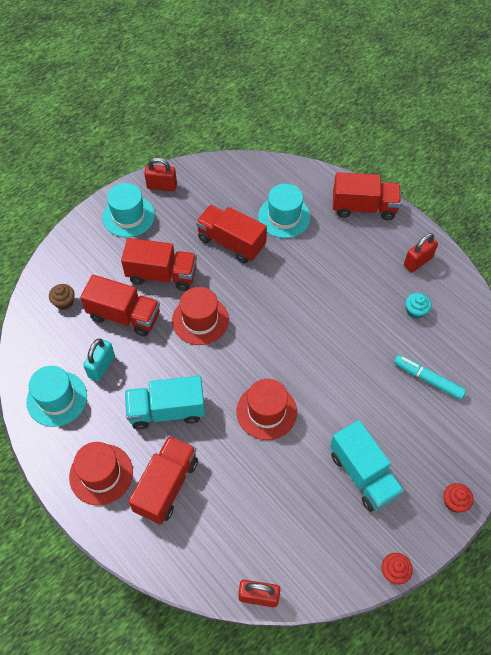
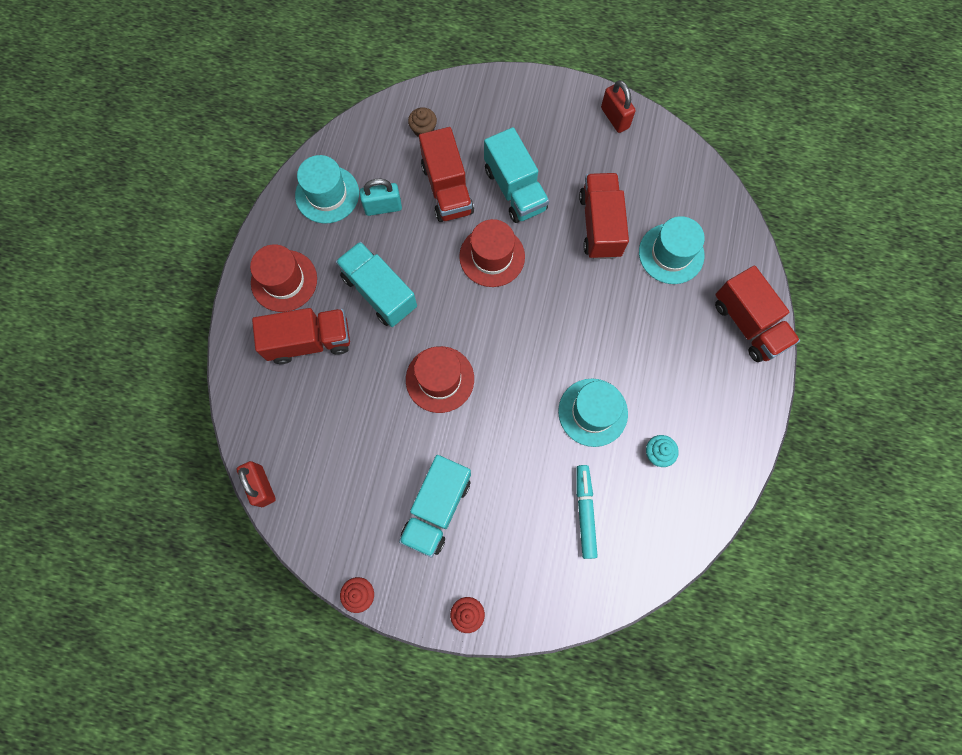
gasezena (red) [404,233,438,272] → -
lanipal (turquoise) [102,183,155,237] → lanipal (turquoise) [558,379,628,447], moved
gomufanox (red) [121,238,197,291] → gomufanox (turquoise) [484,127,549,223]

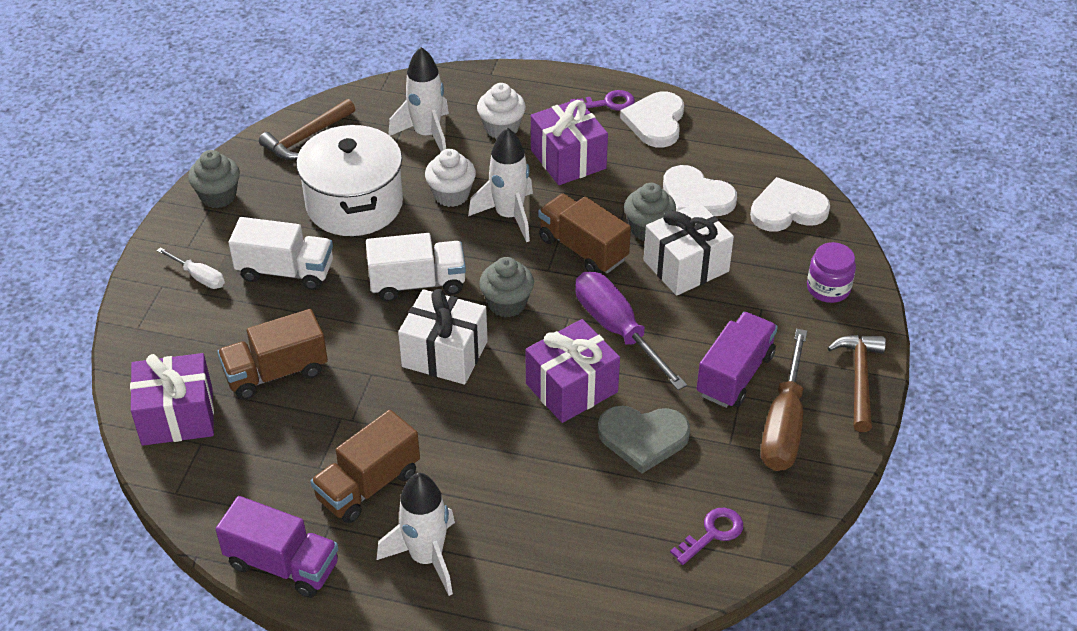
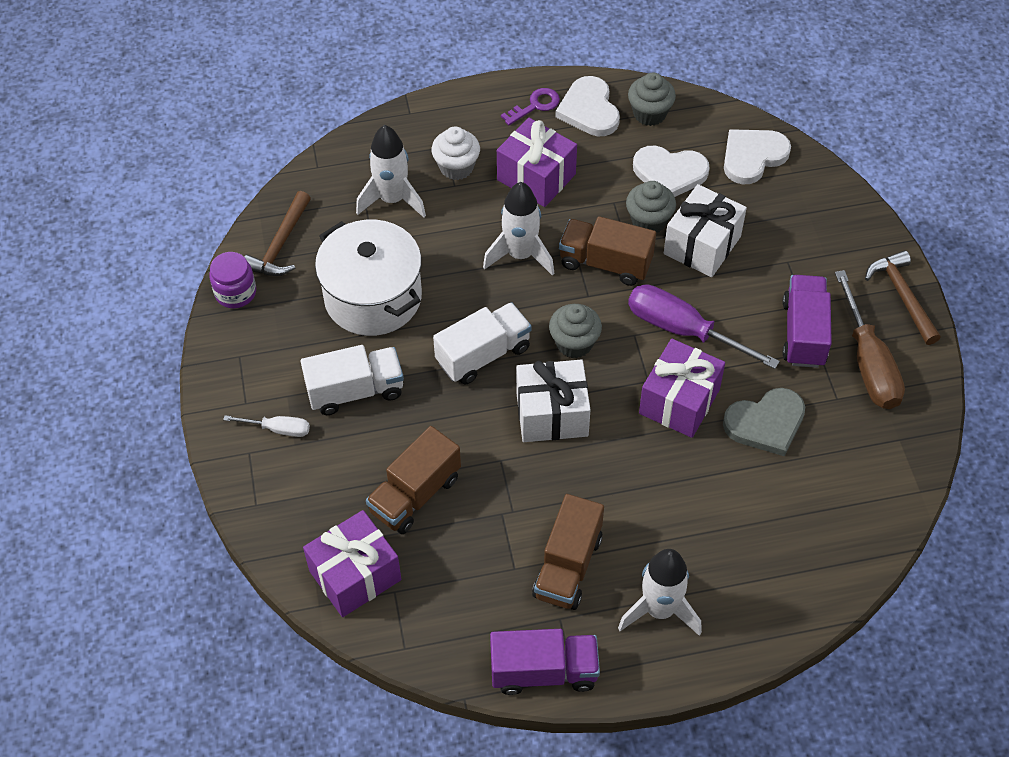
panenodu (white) [425,149,476,207] → -
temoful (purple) [670,508,743,565] → -
panenodu (grey) [188,150,240,208] → panenodu (grey) [628,72,676,126], moved
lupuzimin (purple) [807,242,856,303] → lupuzimin (purple) [209,252,256,308], moved

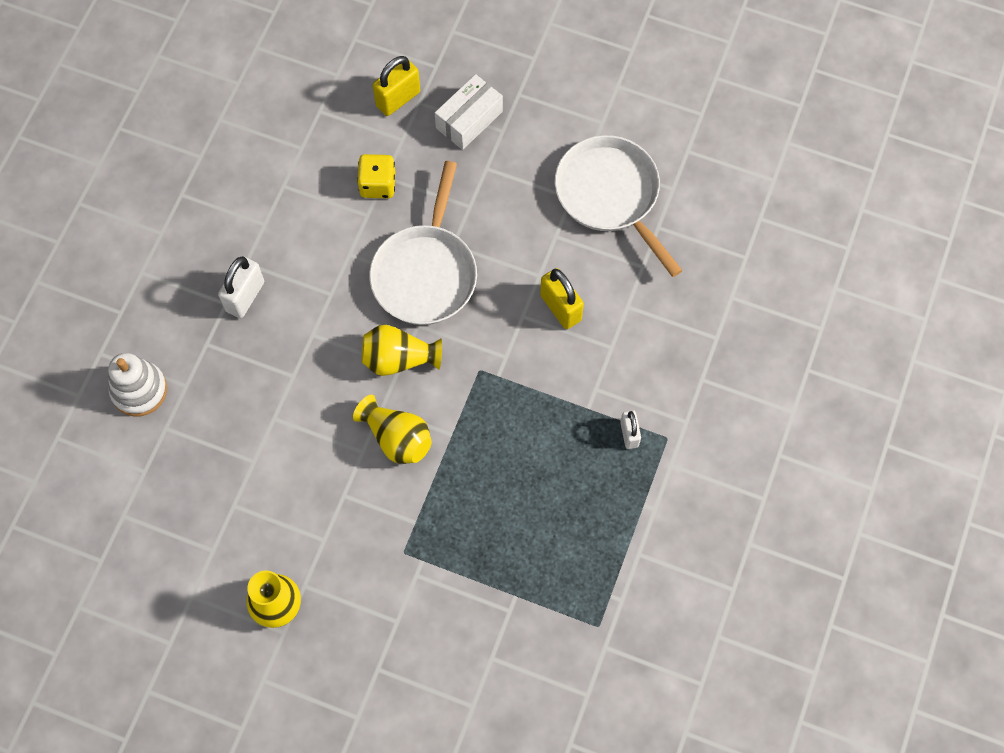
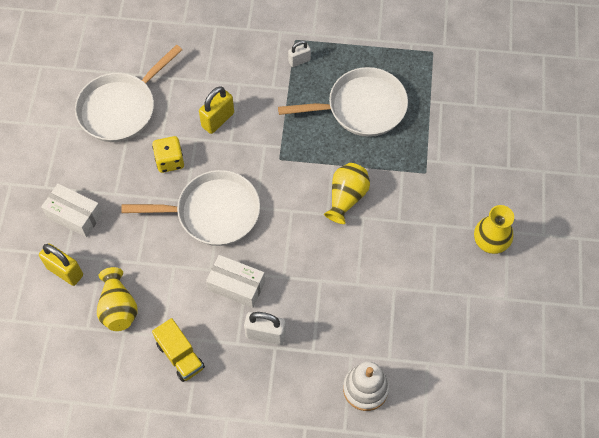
- → gomufanox (yellow) [152,318,205,382]
- → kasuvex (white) [206,255,265,308]
- → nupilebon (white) [278,67,408,137]
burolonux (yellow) [357,154,395,198] → burolonux (yellow) [152,136,184,173], moved
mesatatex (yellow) [362,325,442,376] → mesatatex (yellow) [97,267,138,331], moved

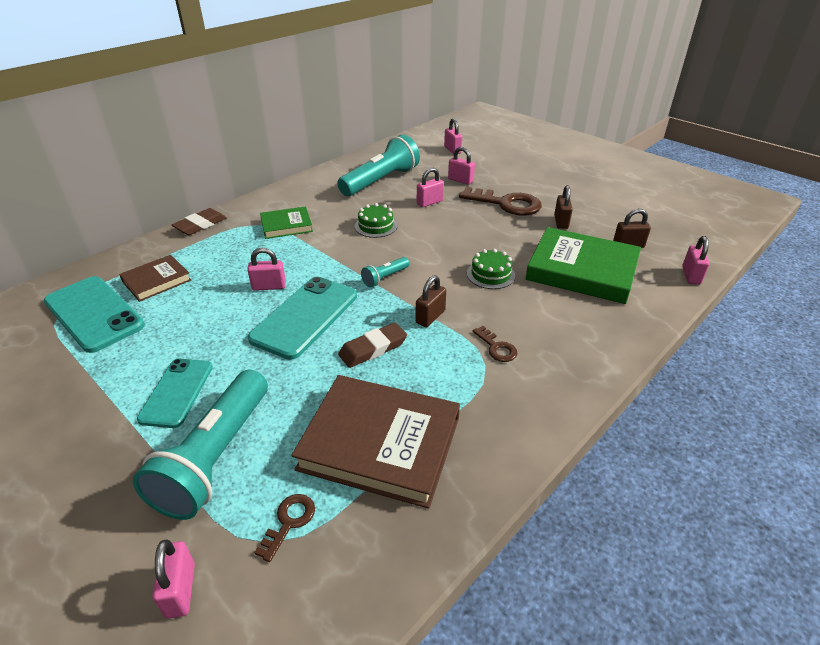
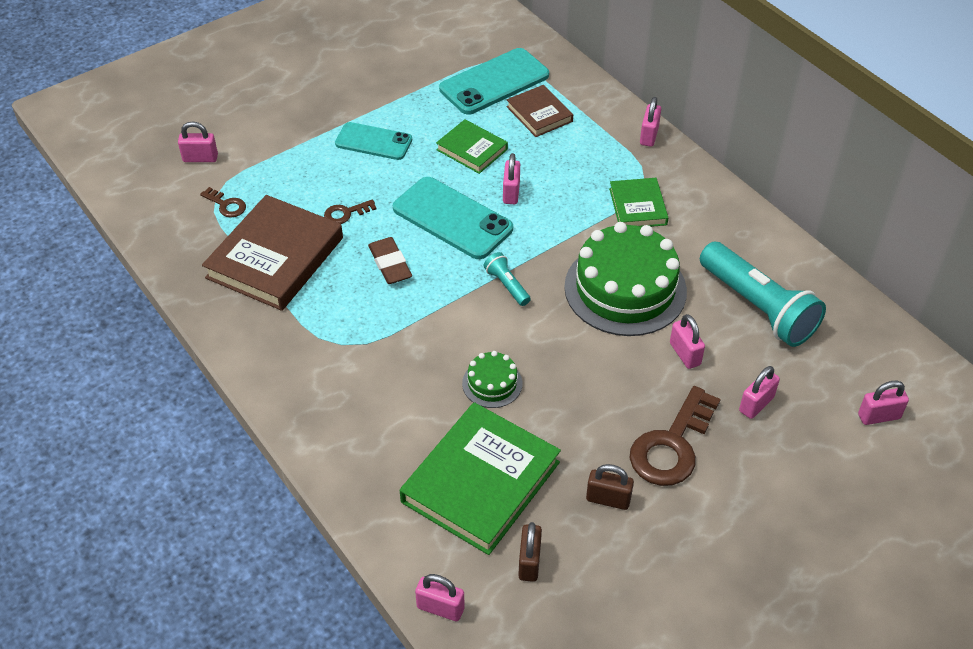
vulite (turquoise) [133,370,268,520] → -
gasezena (brown) [416,275,446,327] → -
- → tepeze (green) [436,119,508,174]
temoful (brown) [472,326,518,362] → temoful (brown) [324,199,377,224], moved
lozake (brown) [172,208,227,235] → gasezena (pink) [640,97,661,147]
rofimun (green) [355,203,397,238] → rofimun (green) [564,222,687,336], x2.15

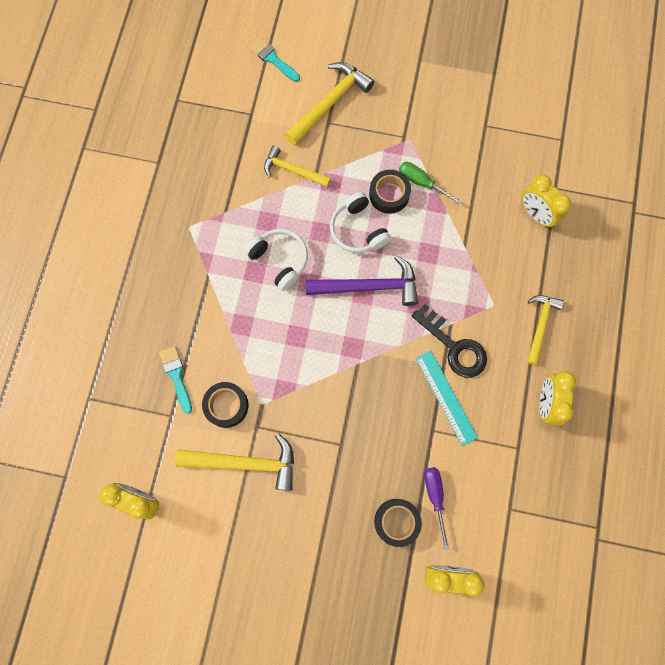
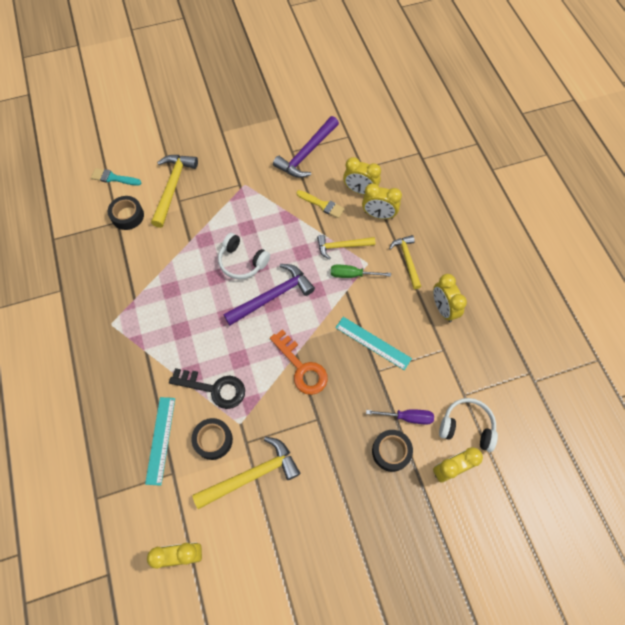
- → temoful (orange) [270,330,328,395]
- → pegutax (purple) [273,116,339,178]
- → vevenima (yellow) [296,190,345,218]
- → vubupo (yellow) [362,183,402,219]
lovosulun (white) [244,229,308,291] → lovosulun (white) [439,398,498,452], moved
pegutax (yellow) [264,146,331,187] → pegutax (yellow) [317,235,375,259], moved
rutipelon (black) [369,170,411,214] → rutipelon (black) [108,196,144,230], moved
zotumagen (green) [399,162,463,205] → zotumagen (green) [331,265,391,278], moved
temoful (black) [412,304,487,378] → temoful (black) [169,368,245,409], moved
vevenima (turquoise) [159,346,192,414] → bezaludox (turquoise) [145,397,175,486]
zotumagen (purple) [424,467,449,550] → zotumagen (purple) [366,409,434,425], 135 degrees clockwise

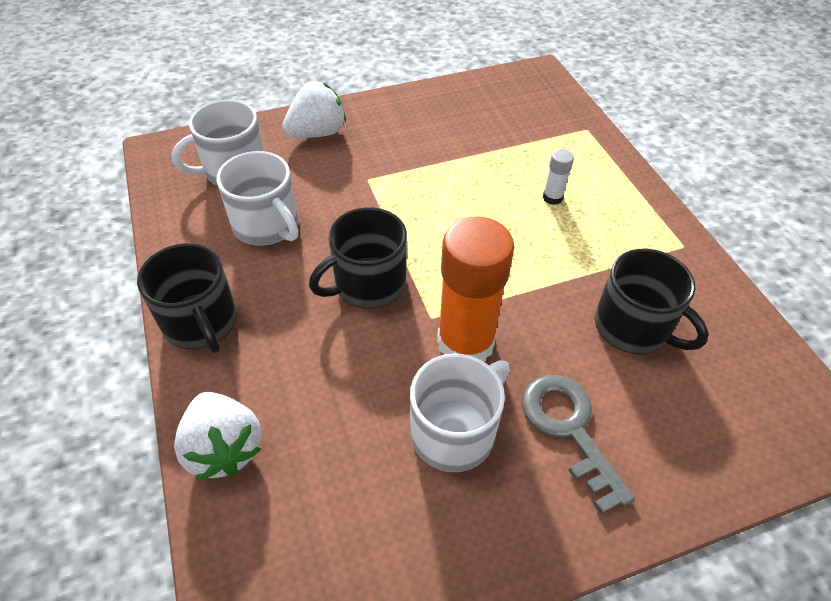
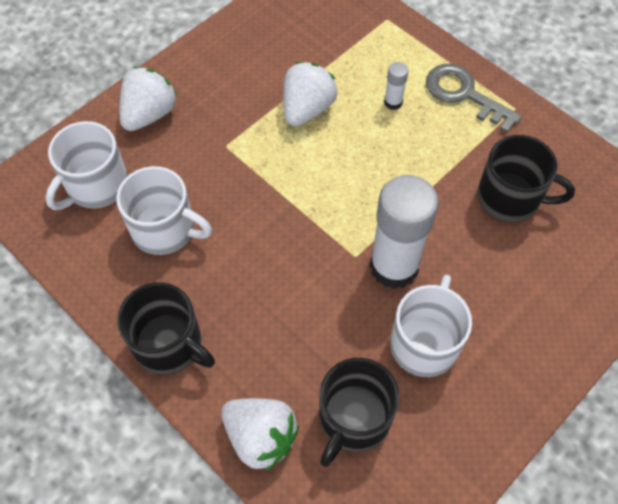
- → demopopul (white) [283,62,337,126]
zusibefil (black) [309,207,407,309] → zusibefil (black) [320,358,400,467], moved
temoful (grey) [522,375,635,514] → temoful (grey) [426,64,522,133], moved
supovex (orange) [437,217,514,362] → supovex (white) [370,175,439,289]

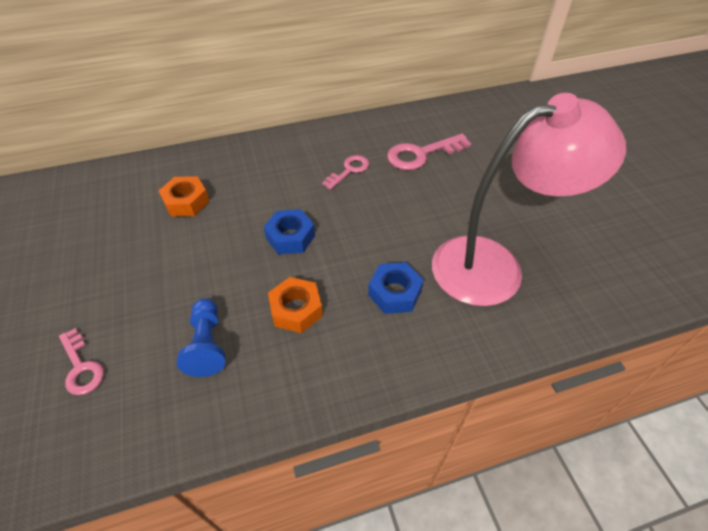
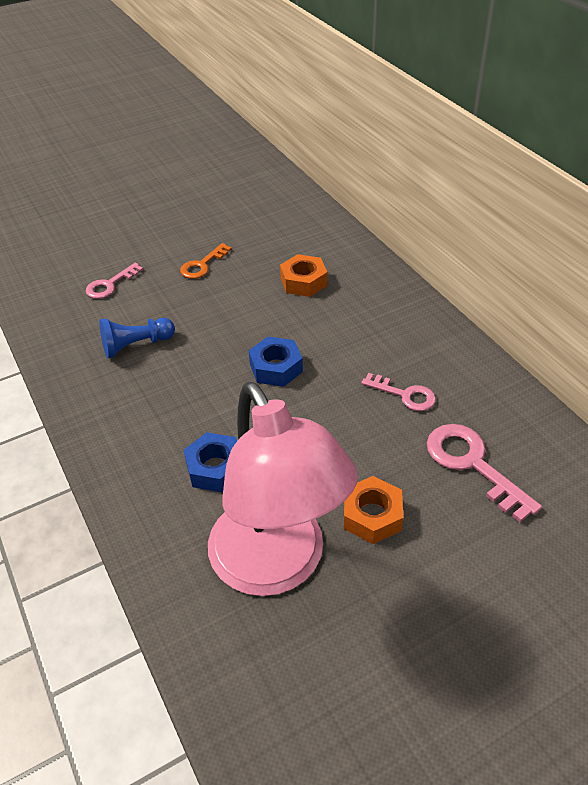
- → temoful (orange) [180,243,232,279]
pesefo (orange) [268,277,323,333] → pesefo (orange) [344,476,403,544], moved

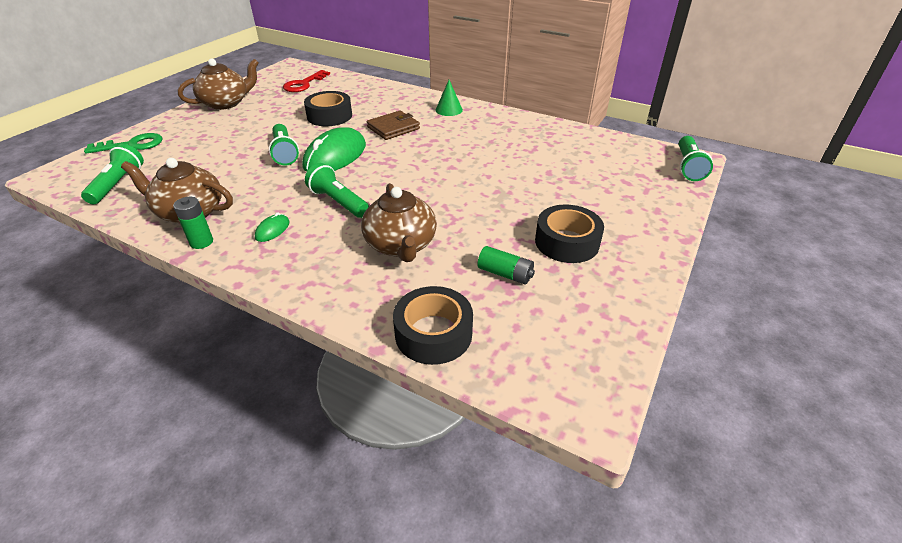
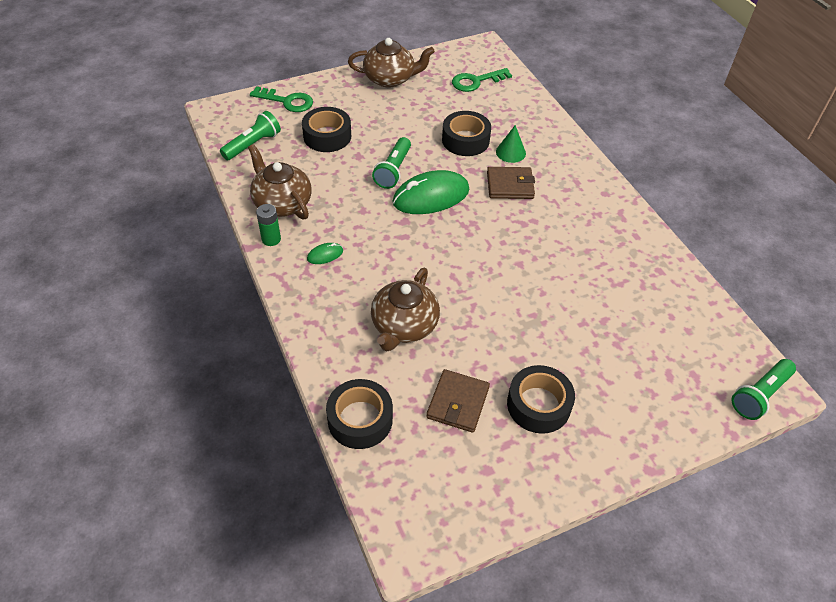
vulite (green) [305,163,369,218] → -
- → rutipelon (black) [302,107,351,152]
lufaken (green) [436,80,463,116] → lufaken (green) [496,125,526,163], moved
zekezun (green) [477,246,535,284] → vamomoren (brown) [426,369,490,433]
temoful (red) [283,70,330,92] → temoful (green) [452,68,512,92]

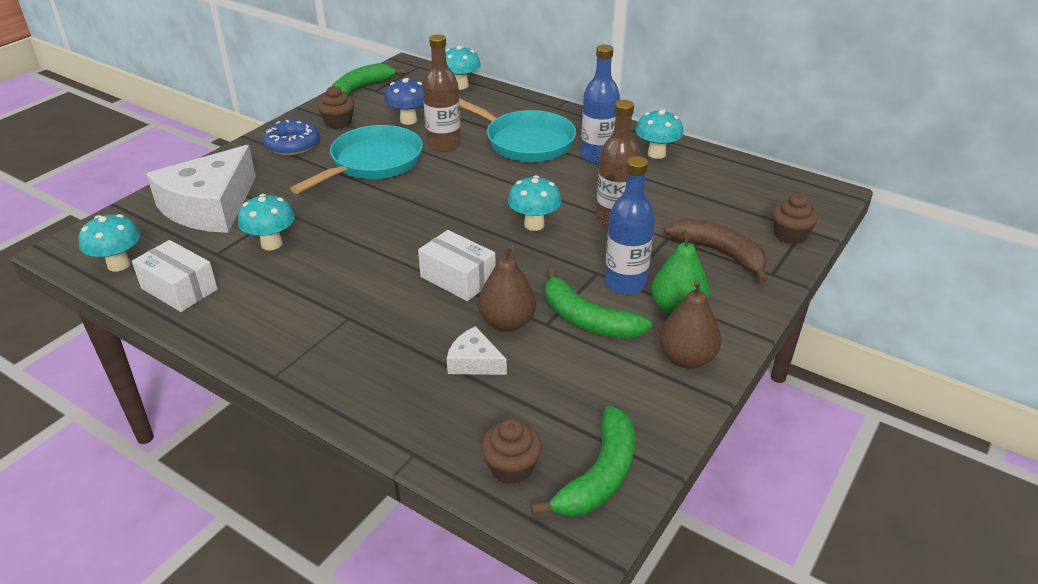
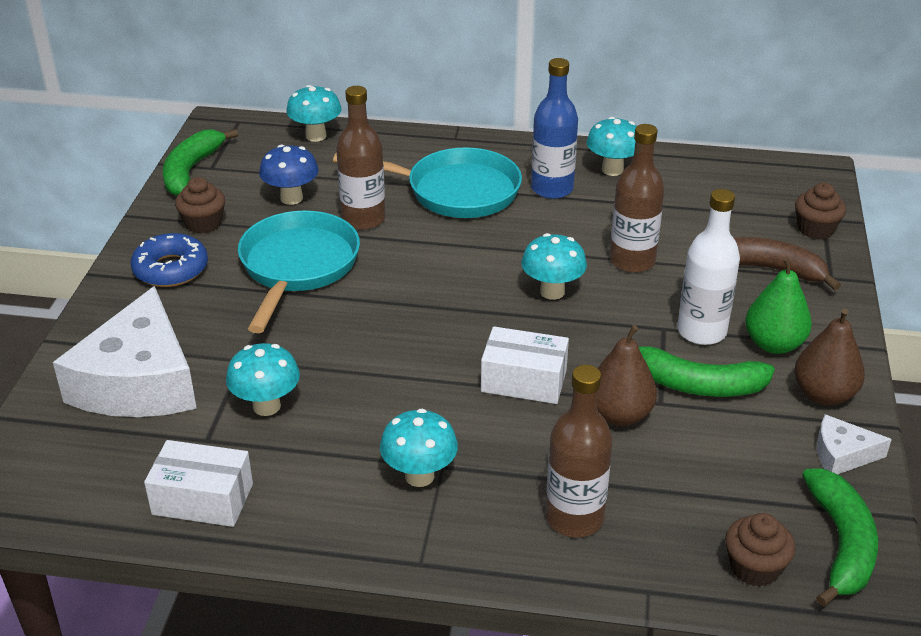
- → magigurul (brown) [546,365,613,538]
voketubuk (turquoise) [78,214,140,272] → voketubuk (turquoise) [380,409,458,487], moved
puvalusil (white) [447,326,507,375] → puvalusil (white) [817,414,892,474], moved
magigurul (blue) [604,156,655,295] → magigurul (white) [677,189,740,345]

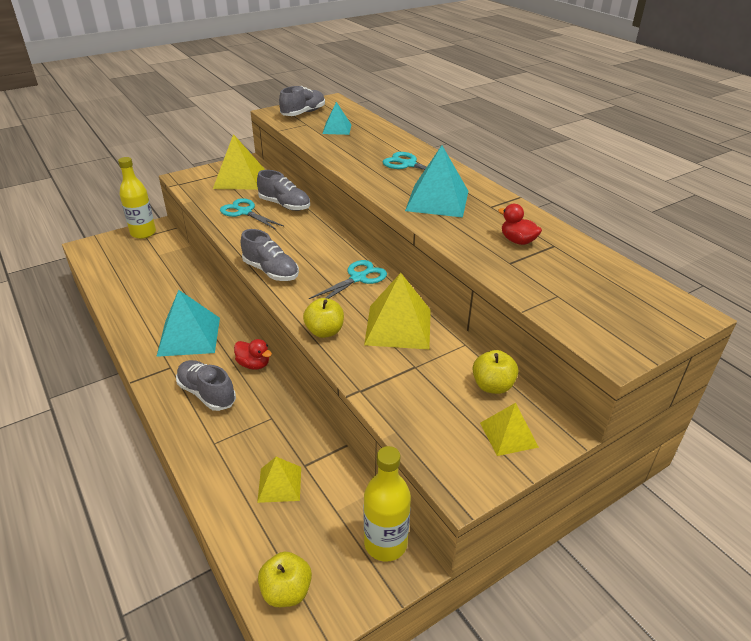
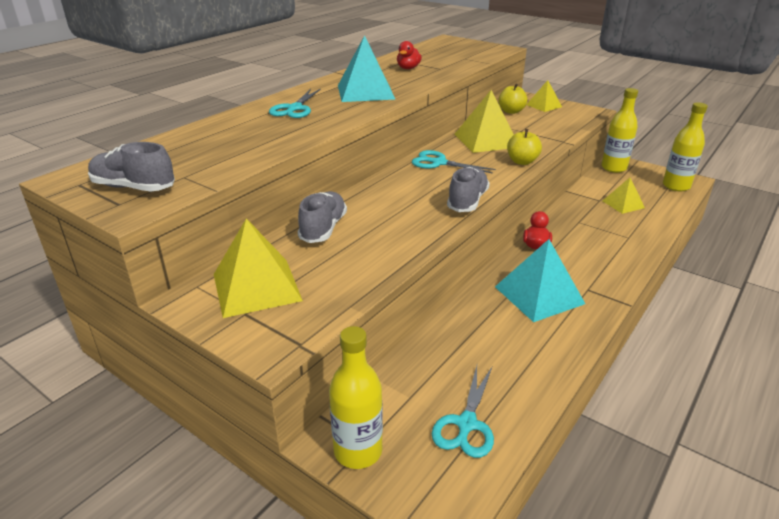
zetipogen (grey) [176,360,236,411] → -
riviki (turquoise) [322,102,352,135] → -
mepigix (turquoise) [220,198,284,229] → mepigix (turquoise) [432,366,494,458], moved
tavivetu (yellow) [258,552,312,607] → magigurul (yellow) [663,102,708,191]

